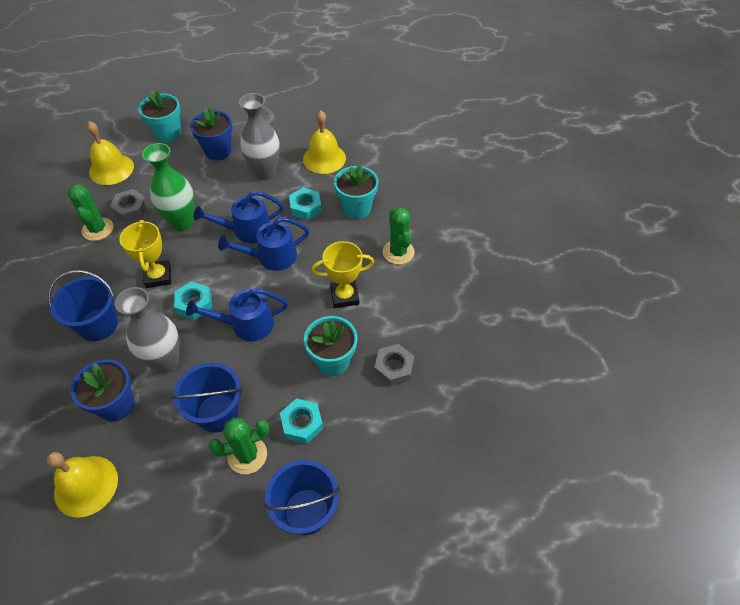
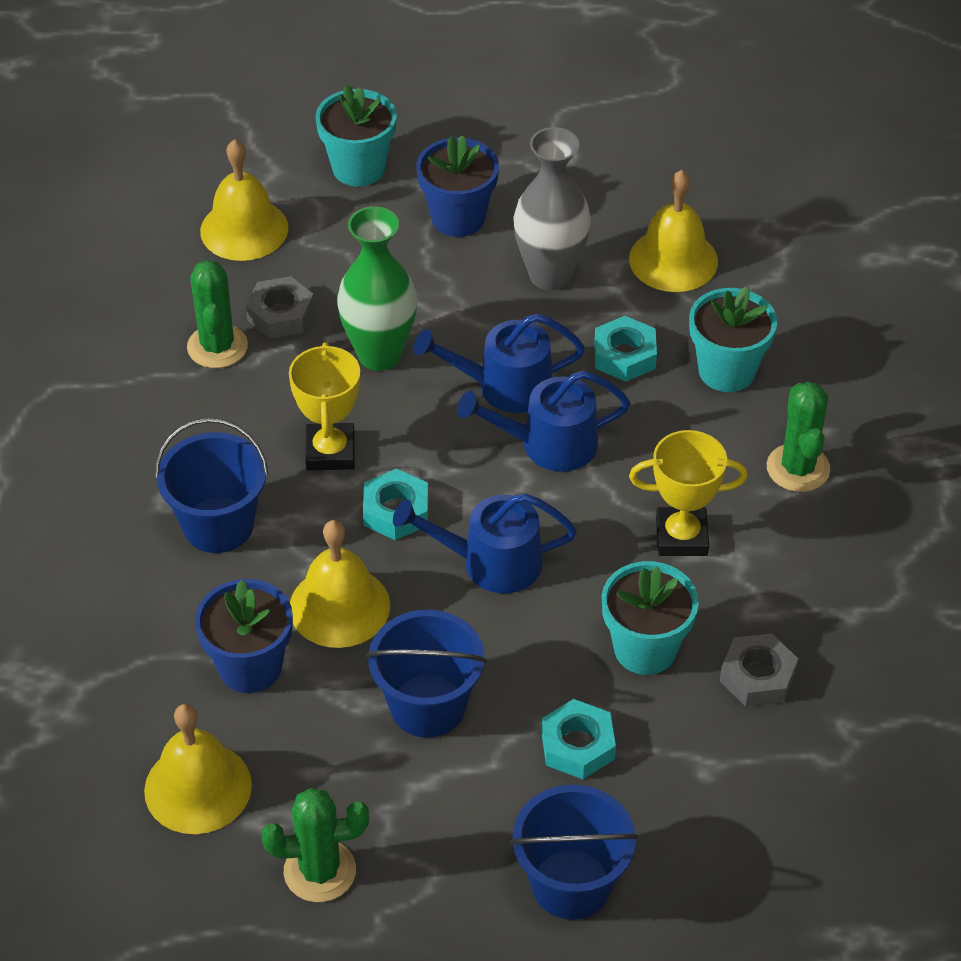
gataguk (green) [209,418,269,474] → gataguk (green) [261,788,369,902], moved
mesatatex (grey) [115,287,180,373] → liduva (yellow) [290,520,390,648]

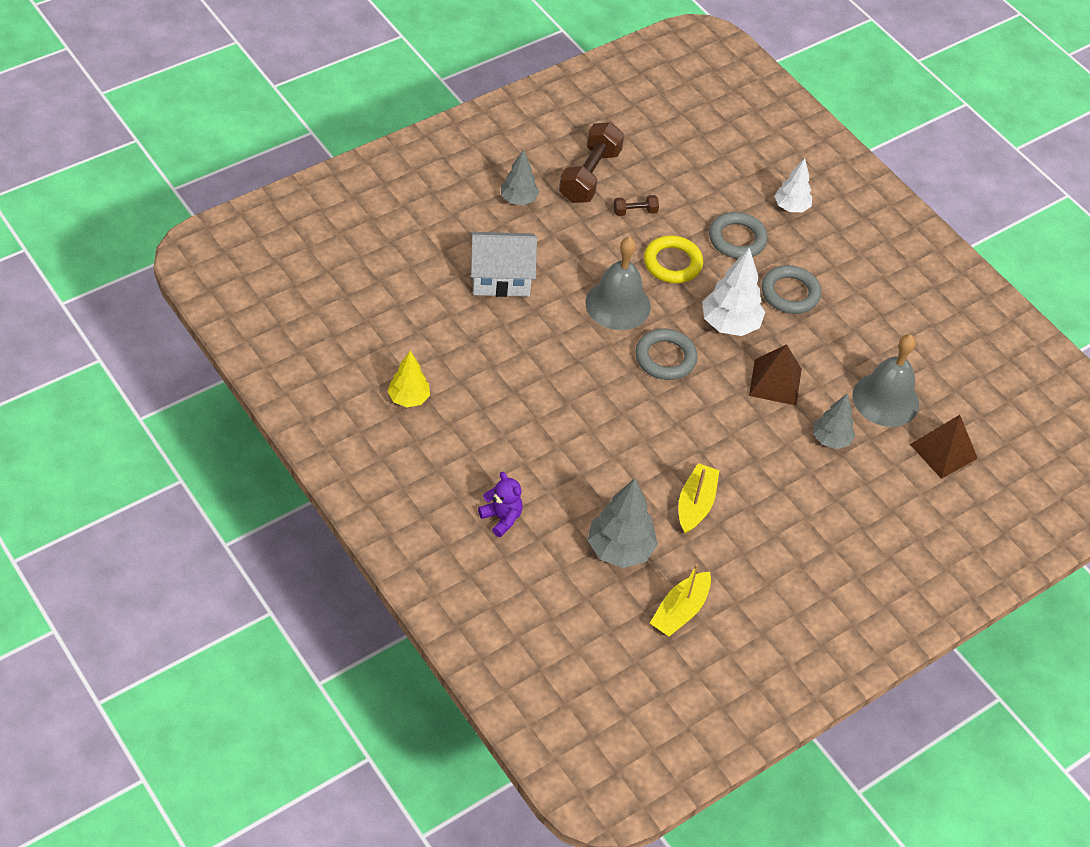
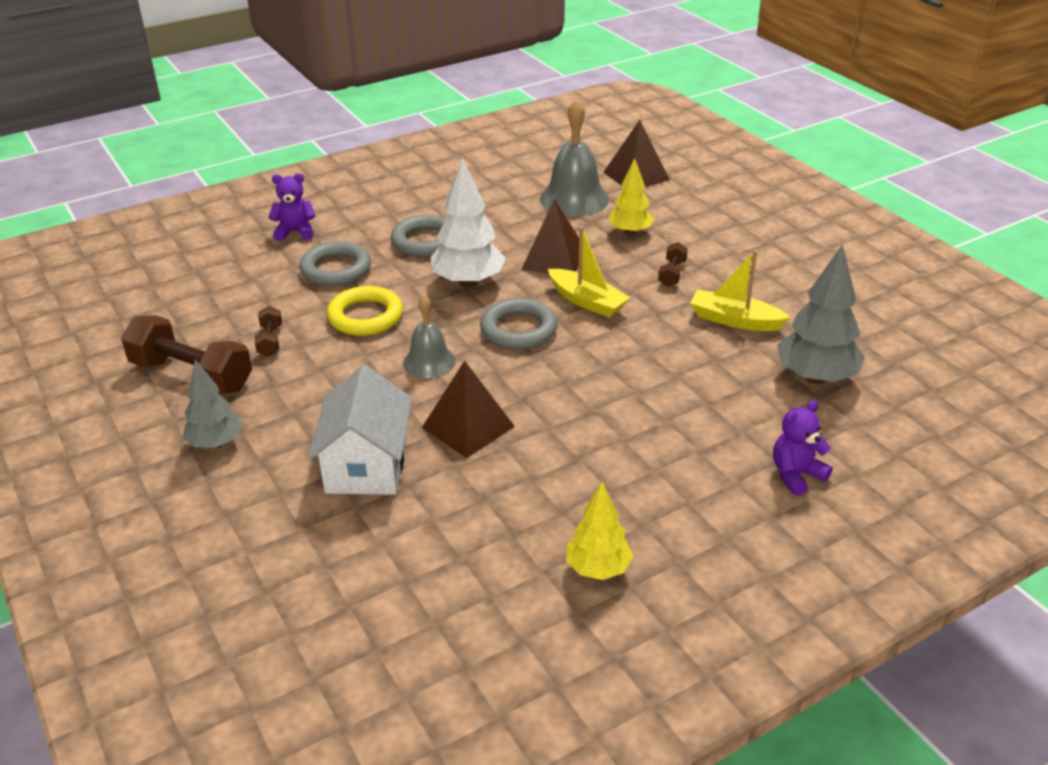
- → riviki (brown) [422,360,515,459]
- → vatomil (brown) [658,242,688,286]
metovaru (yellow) [650,564,711,636] → metovaru (yellow) [548,226,631,318], moved
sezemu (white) [775,158,812,212] → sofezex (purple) [268,173,316,241]
sezemu (grey) [813,394,855,449] → sezemu (yellow) [609,158,654,235]
liduva (grey) [586,237,651,330] → liduva (grey) [403,295,456,378], x0.61

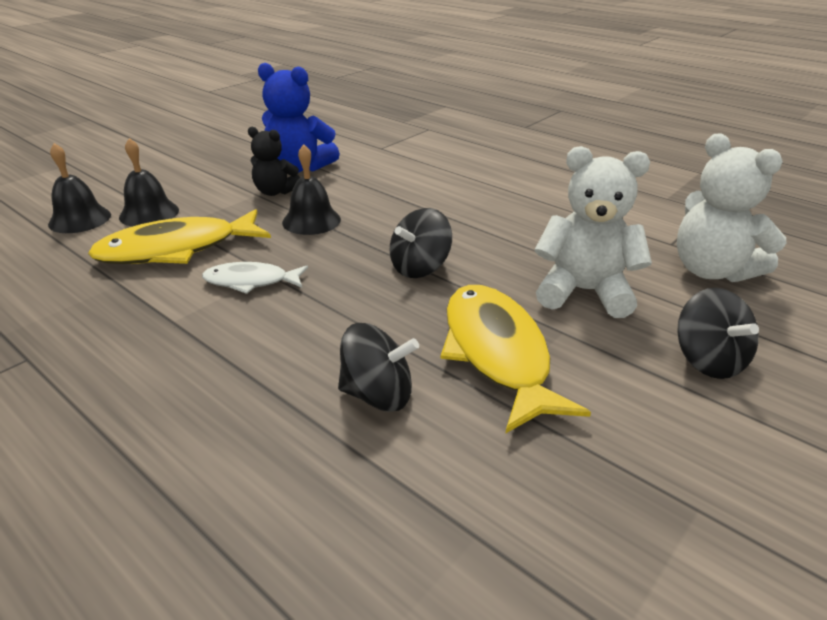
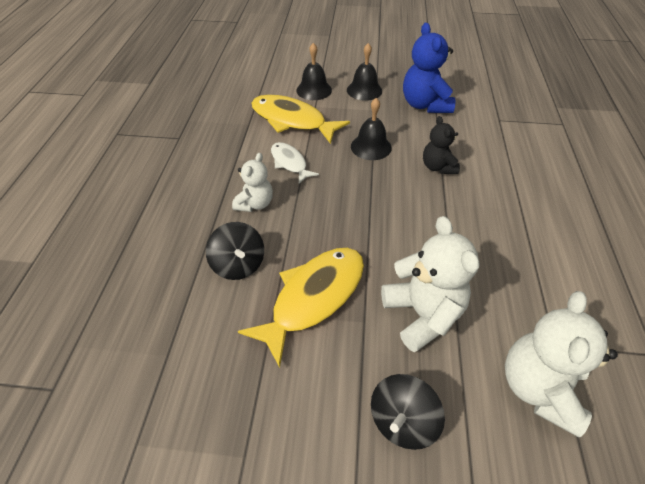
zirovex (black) [390,208,452,278] → -
- → sofezex (white) [232,153,273,212]
liduva (black) [48,143,111,233] → liduva (black) [347,43,382,101], moved
sofezex (black) [248,127,300,196] → sofezex (black) [423,116,460,174], moved

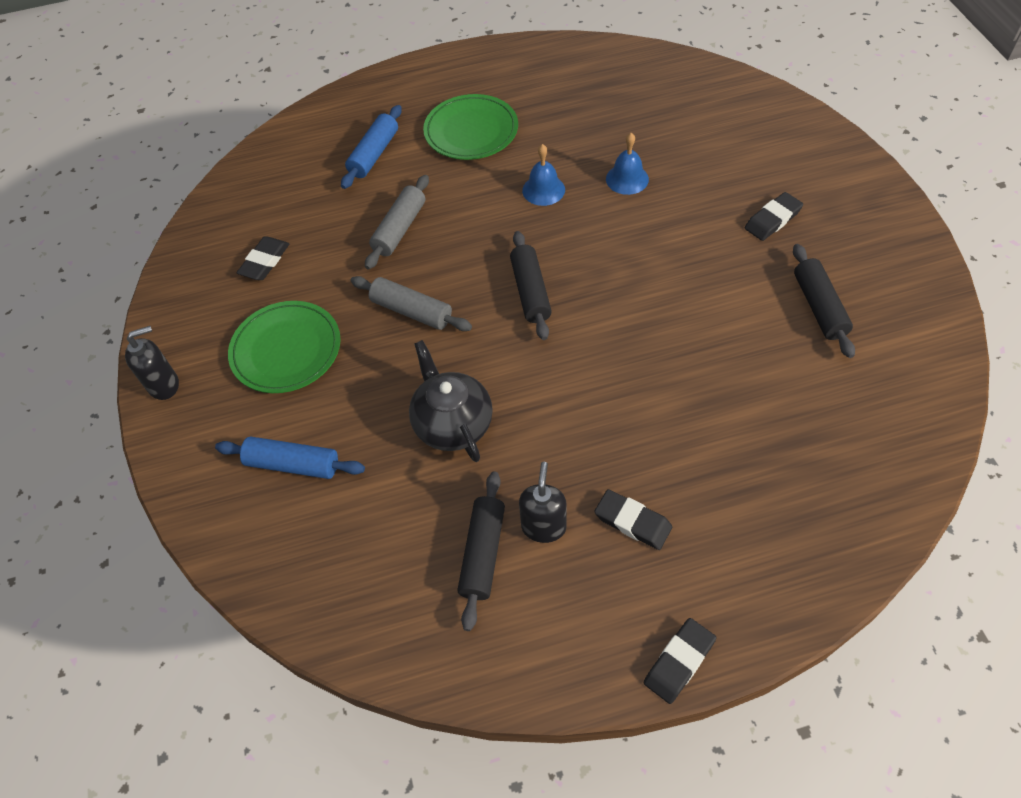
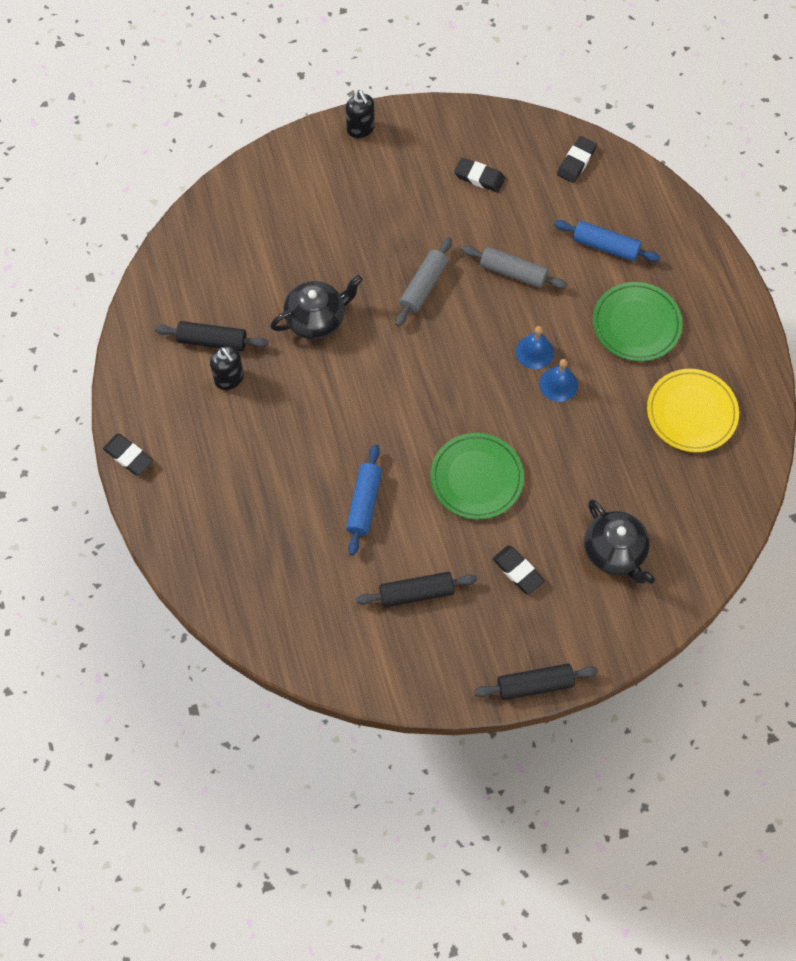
- → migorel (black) [584,499,655,584]
- → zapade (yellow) [647,369,739,452]
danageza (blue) [215,436,365,479] → danageza (blue) [346,444,382,555], moved
zapade (green) [228,301,341,393] → zapade (green) [430,433,524,520], moved
danageza (black) [510,231,552,340] → danageza (black) [474,664,598,700], moved
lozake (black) [594,489,672,550] → lozake (black) [557,136,597,183], moved
liduva (blue) [606,133,649,195] → liduva (blue) [516,326,554,369], moved
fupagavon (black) [519,462,567,543] → fupagavon (black) [210,347,244,390], 45 degrees clockwise

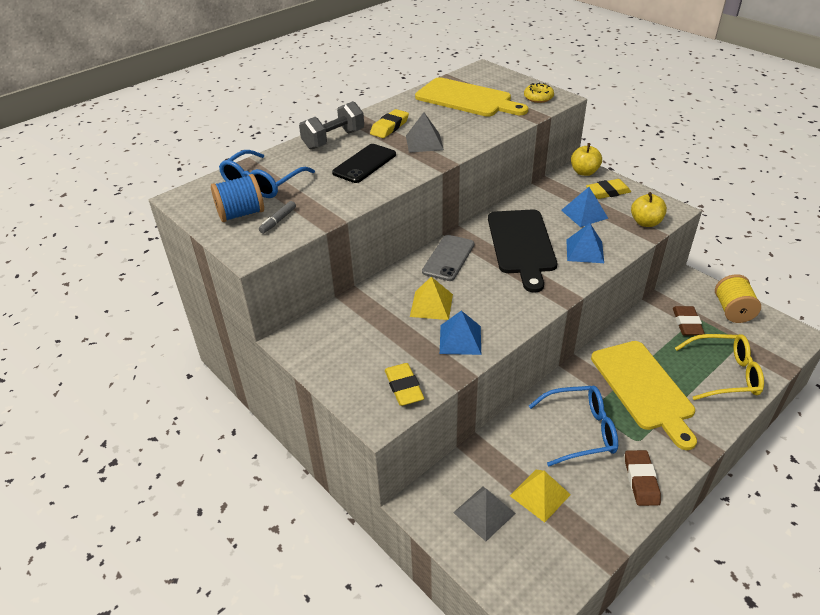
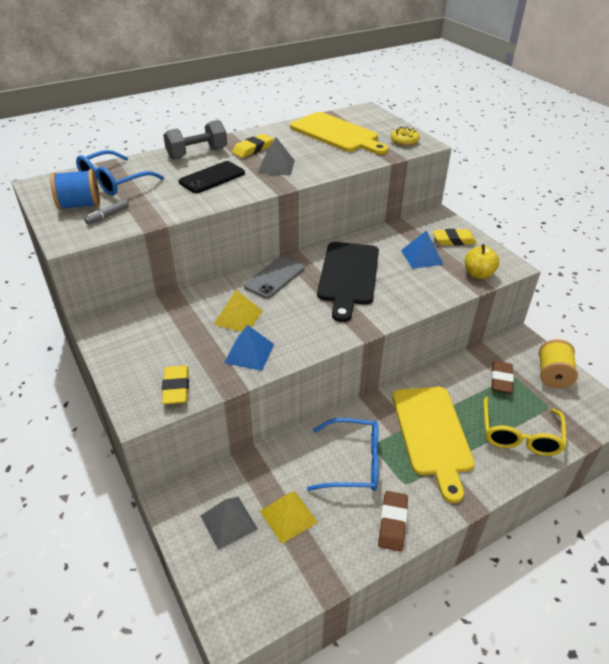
riviki (blue) [566,223,604,263] → -
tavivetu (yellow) [571,143,602,176] → -
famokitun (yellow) [675,334,764,400] → famokitun (yellow) [484,397,567,456], 90 degrees clockwise

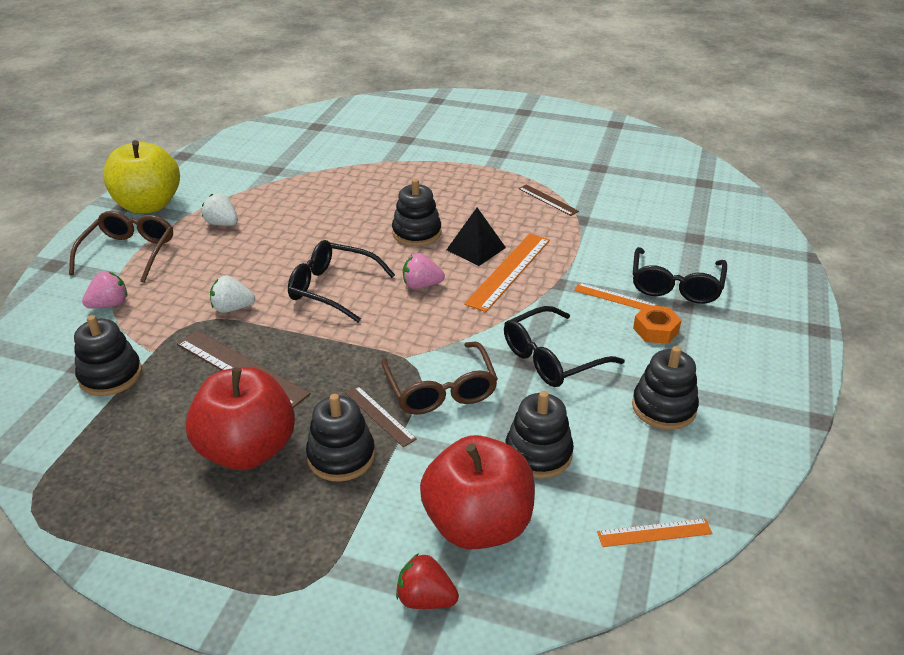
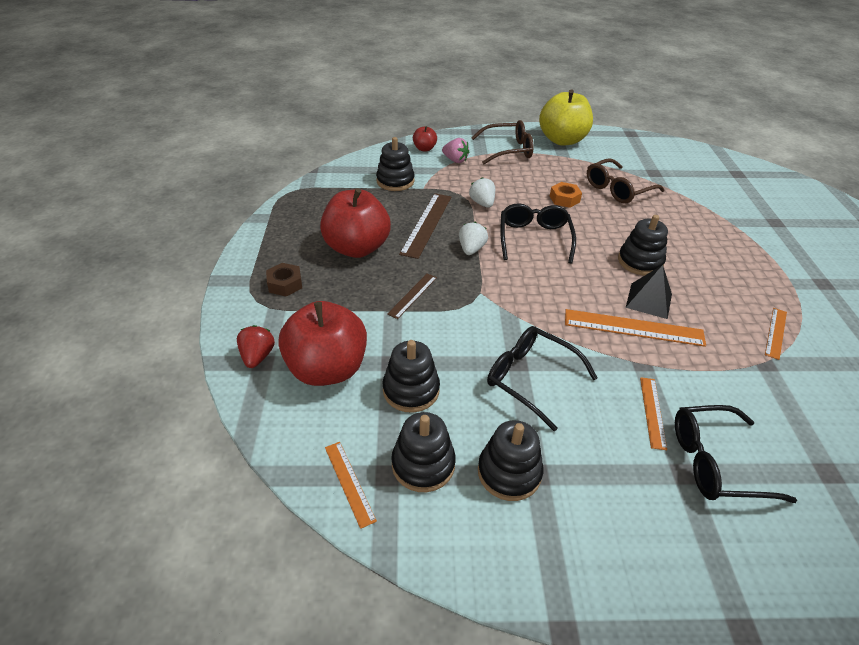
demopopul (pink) [403,253,445,289] → -
- → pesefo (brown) [266,263,302,297]
- → tavivetu (red) [413,126,437,151]
demopopul (white) [202,194,238,226] → demopopul (white) [459,222,488,255], moved
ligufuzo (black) [306,394,375,482] → ligufuzo (black) [391,412,456,492], moved
famokitun (brown) [381,342,498,415] → famokitun (brown) [587,158,665,204], moved
pesefo (orange) [633,305,682,344] → pesefo (orange) [550,182,582,208], moved
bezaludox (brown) [518,184,579,216] → bezaludox (orange) [765,308,787,360]

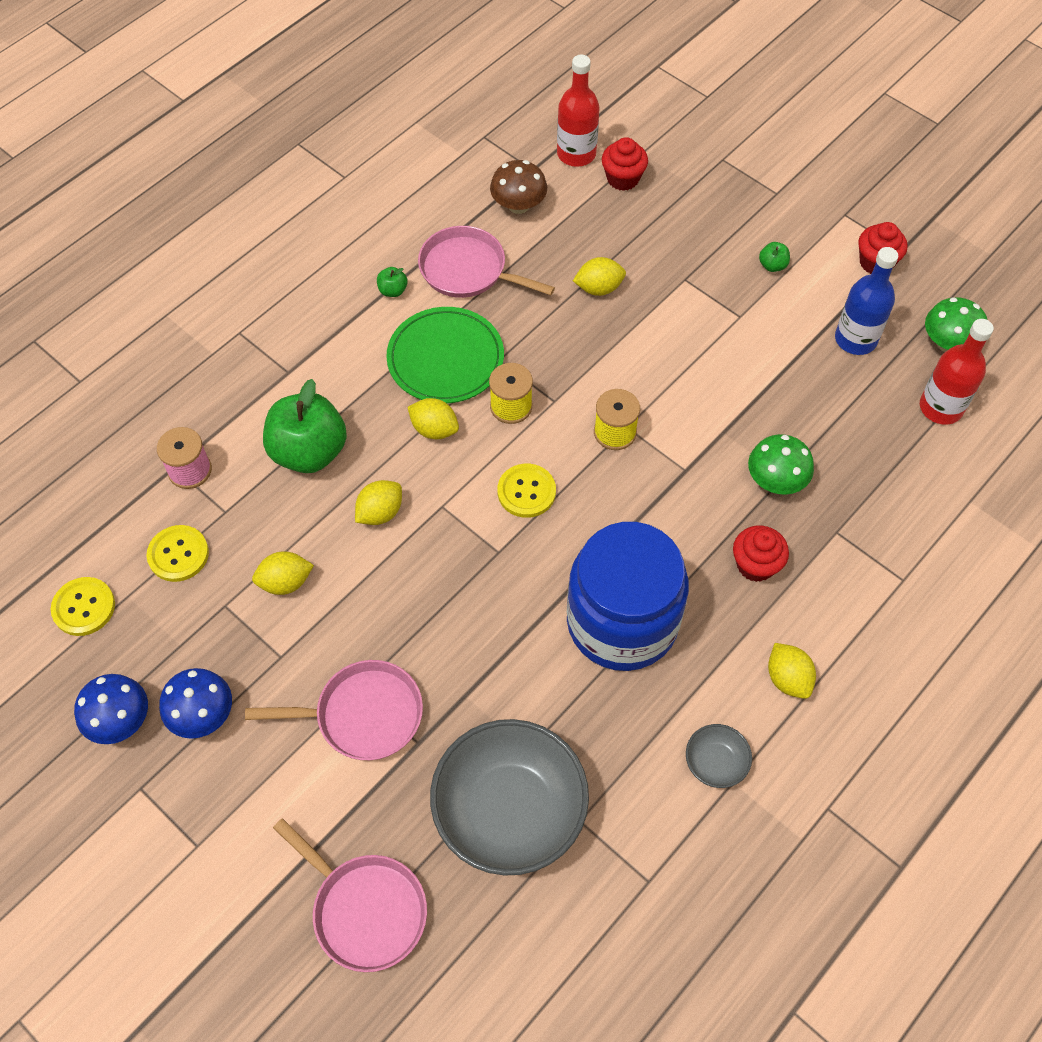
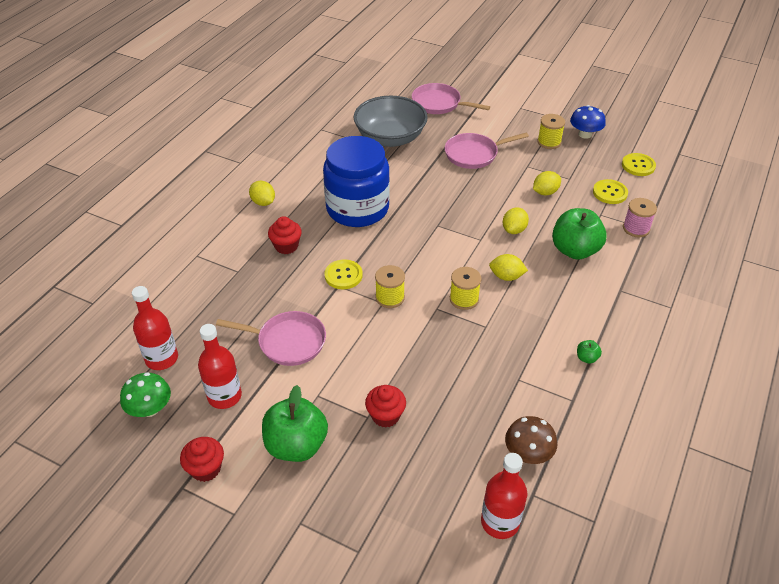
zapade (green) [386,307,504,403] → -
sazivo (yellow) [573,257,626,296] → -
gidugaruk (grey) [686,724,752,788] → -
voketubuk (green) [748,434,814,495] → -
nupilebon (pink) [418,226,555,298] → nupilebon (pink) [216,311,326,366], moved
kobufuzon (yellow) [497,464,556,518] → kobufuzon (yellow) [325,259,363,289], moved
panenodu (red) [602,137,648,191] → panenodu (red) [365,385,406,427], moved
voketubuk (blue) [159,668,232,739] → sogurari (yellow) [537,114,565,149]
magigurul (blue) [835,247,898,355] → magigurul (red) [198,324,242,409]
tavivetu (green) [759,242,790,272] → tavivetu (green) [262,385,328,462], x2.45

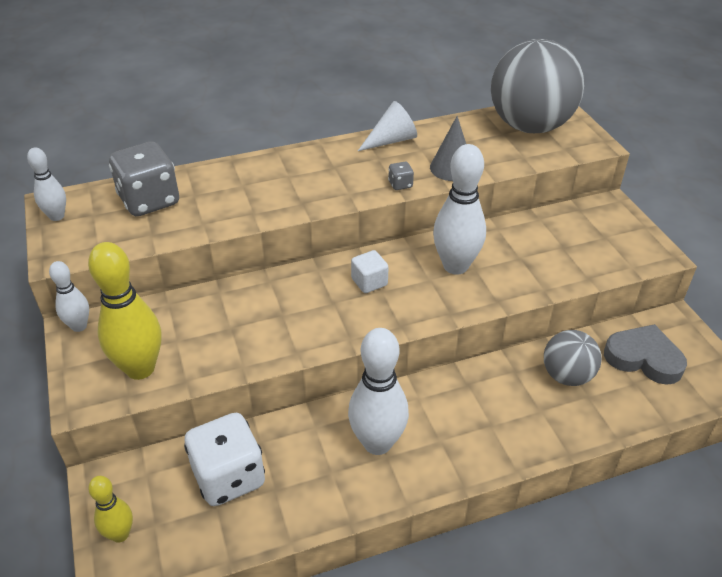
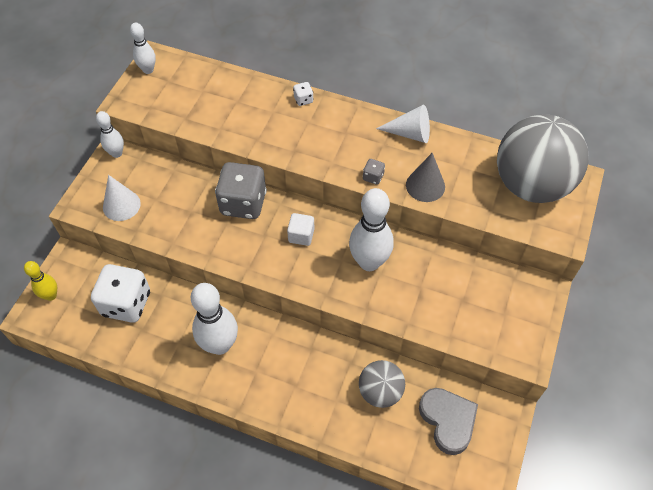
- → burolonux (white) [293,82,313,106]
burolonux (grey) [109,142,179,216] → burolonux (grey) [215,162,267,219], moved
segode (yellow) [88,242,161,380] → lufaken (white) [103,175,141,221]

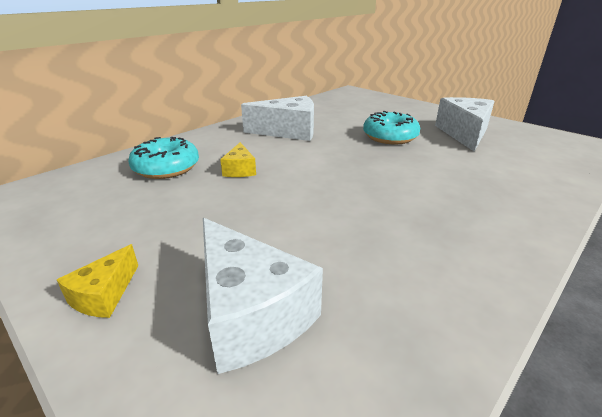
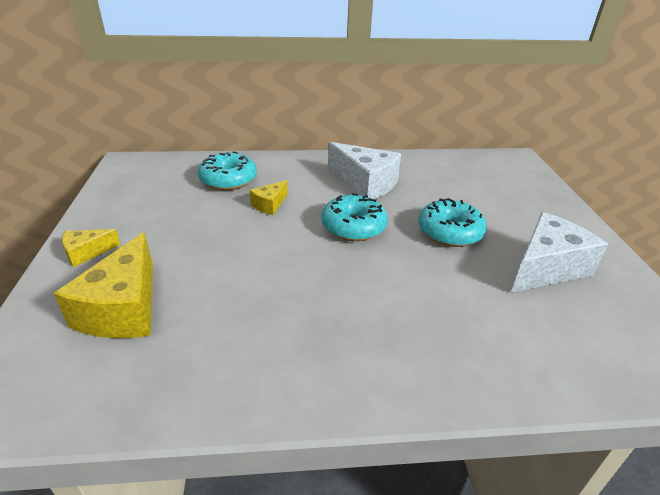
- → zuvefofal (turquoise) [321,193,388,241]
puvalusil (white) [203,218,323,374] → puvalusil (yellow) [54,232,153,338]

